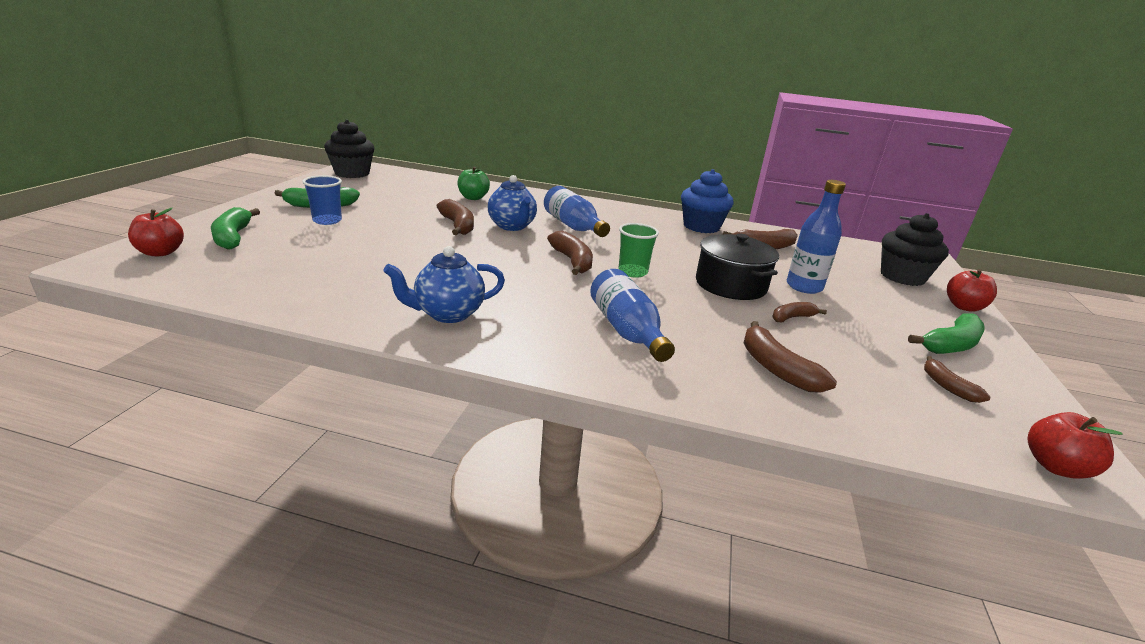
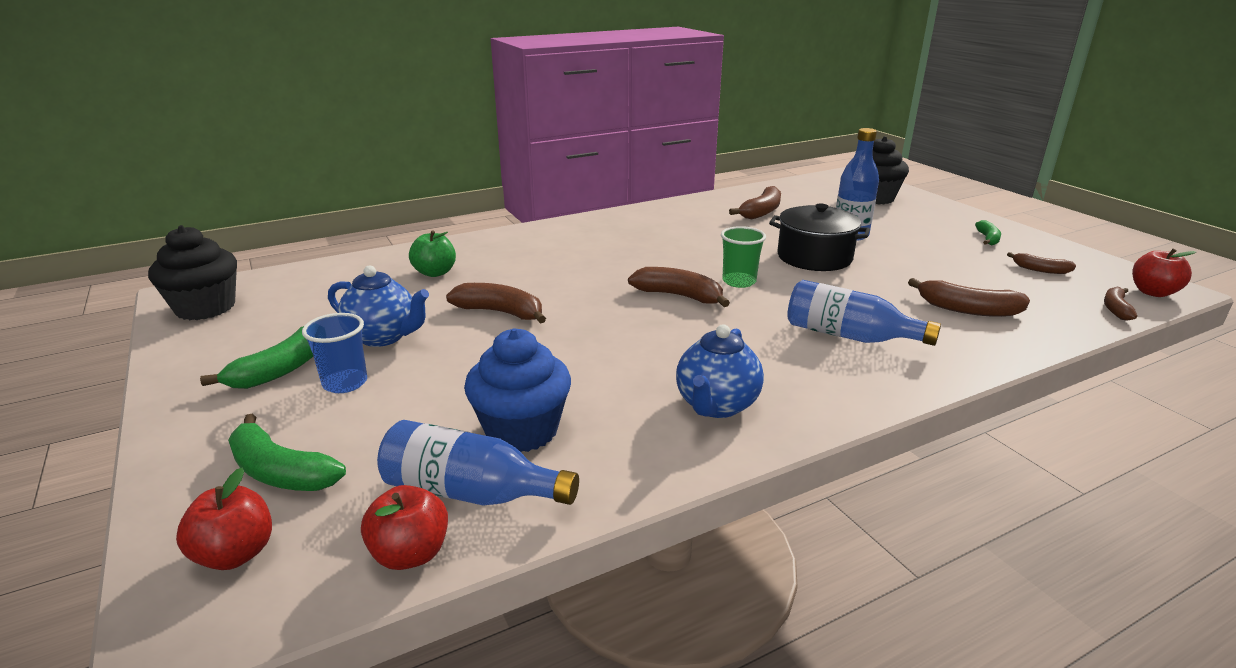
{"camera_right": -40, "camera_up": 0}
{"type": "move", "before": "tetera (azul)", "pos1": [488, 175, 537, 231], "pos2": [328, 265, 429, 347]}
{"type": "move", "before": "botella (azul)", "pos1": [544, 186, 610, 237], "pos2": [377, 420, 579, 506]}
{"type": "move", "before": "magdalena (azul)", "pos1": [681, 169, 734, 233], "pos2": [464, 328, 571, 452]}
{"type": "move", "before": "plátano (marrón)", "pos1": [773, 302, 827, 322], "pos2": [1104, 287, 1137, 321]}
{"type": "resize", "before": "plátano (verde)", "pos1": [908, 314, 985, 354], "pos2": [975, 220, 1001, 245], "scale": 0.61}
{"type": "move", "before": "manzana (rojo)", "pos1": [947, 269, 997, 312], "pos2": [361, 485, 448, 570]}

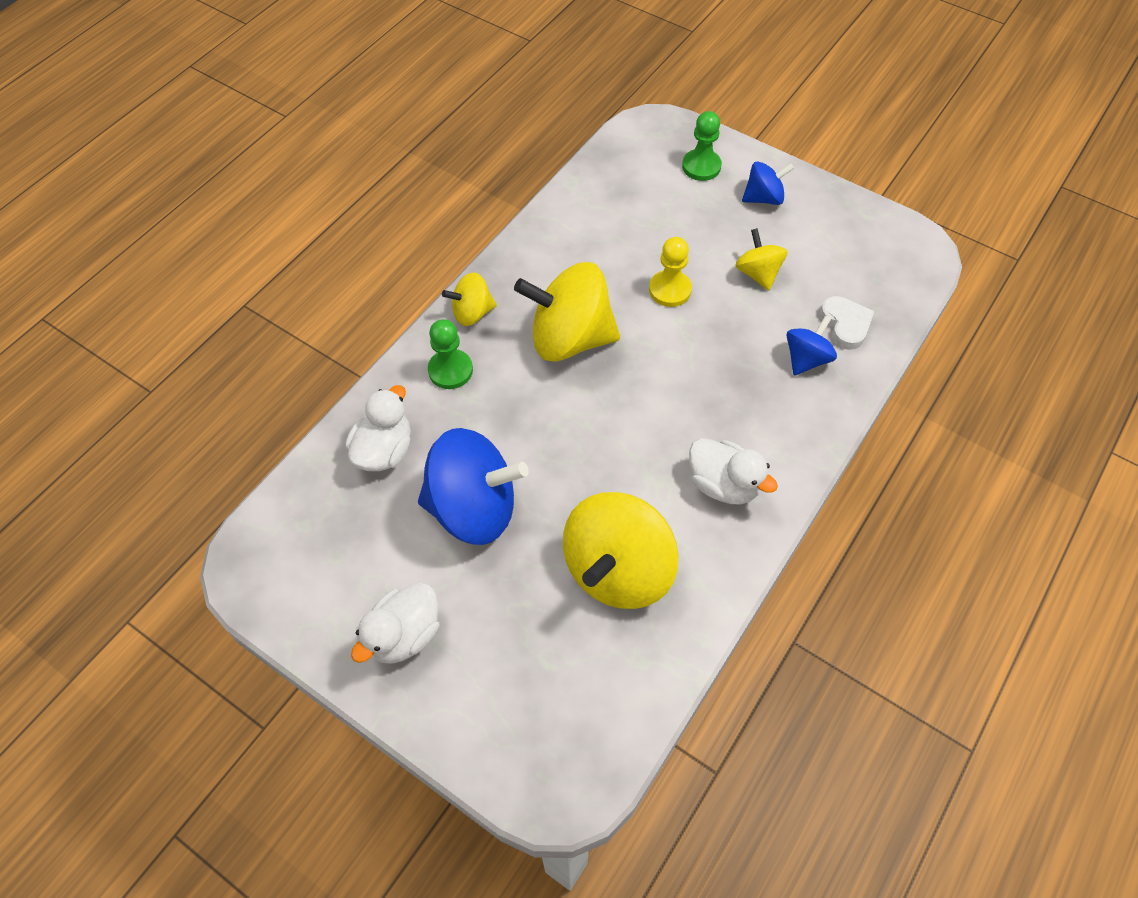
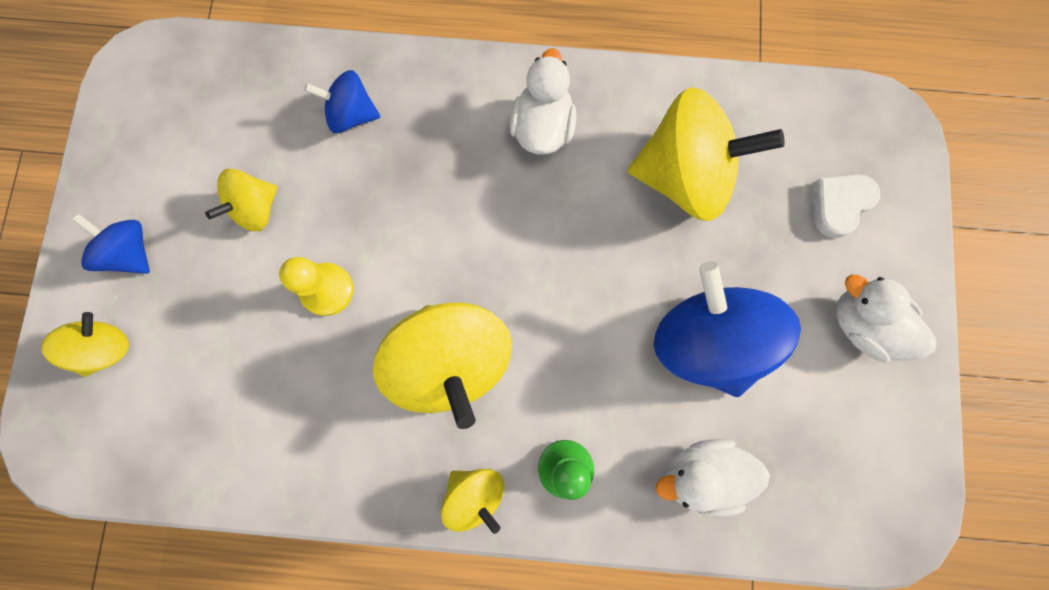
{"camera_right": -120, "camera_up": 20}
{"type": "rotate", "before": "pato (blanco)", "pos1": [351, 583, 440, 664], "pos2": [836, 275, 937, 363], "turn": -150}
{"type": "replace", "before": "peón (verde)", "after": "peonza (amarillo)", "pos1": [682, 111, 722, 181], "pos2": [41, 312, 129, 377]}
{"type": "move", "before": "corazón (blanco)", "pos1": [820, 296, 874, 350], "pos2": [813, 174, 880, 238]}

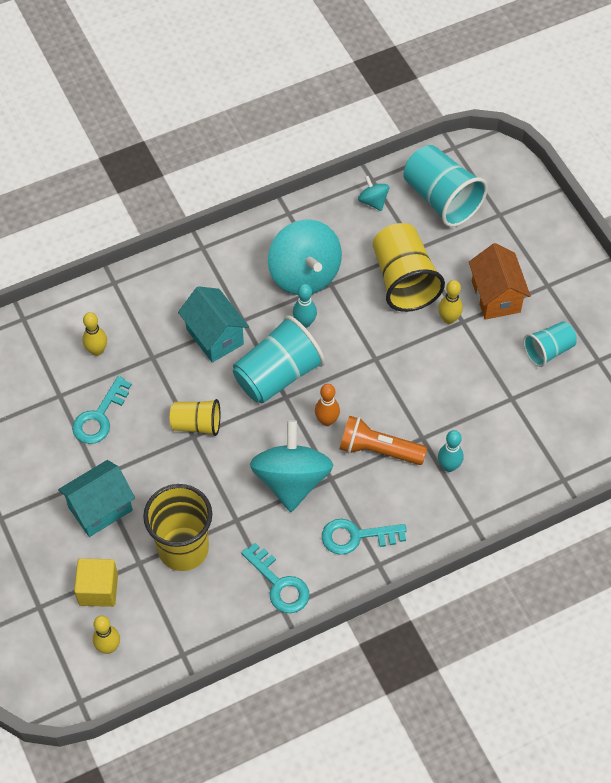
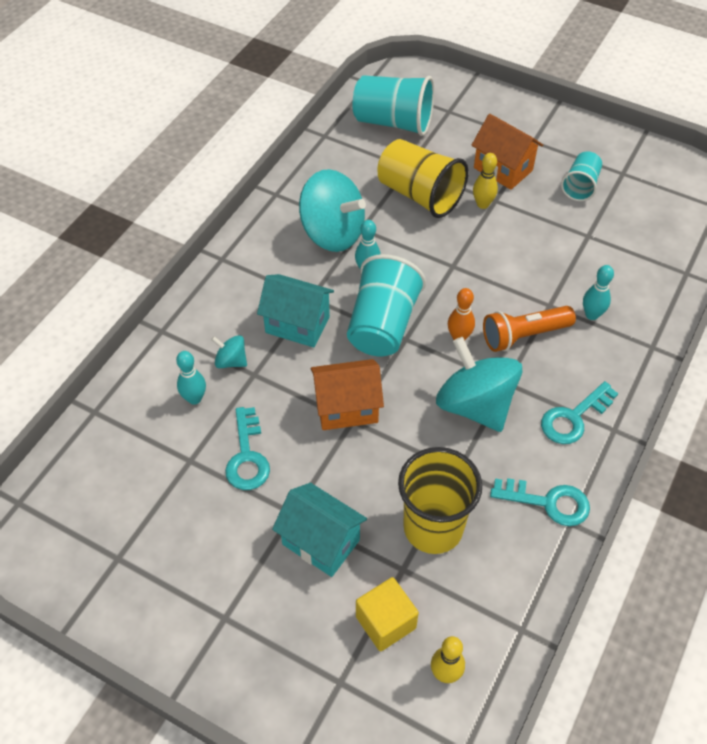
{"camera_right": -35, "camera_up": -5}
{"type": "rotate", "before": "casa (turquesa)", "pos1": [58, 460, 135, 537], "pos2": [272, 483, 367, 577], "turn": -75}
{"type": "recolor", "before": "bolo (amarillo)", "after": "bolo (turquesa)", "pos1": [82, 312, 107, 356], "pos2": [176, 351, 206, 405]}
{"type": "replace", "before": "vaso (amarillo)", "after": "casa (naranja)", "pos1": [170, 399, 220, 436], "pos2": [311, 359, 384, 430]}
{"type": "move", "before": "peonza (turquesa)", "pos1": [358, 176, 389, 211], "pos2": [211, 335, 247, 368]}

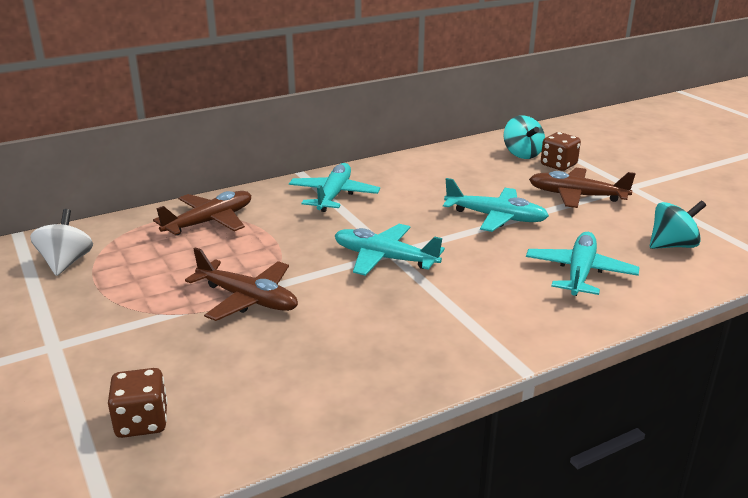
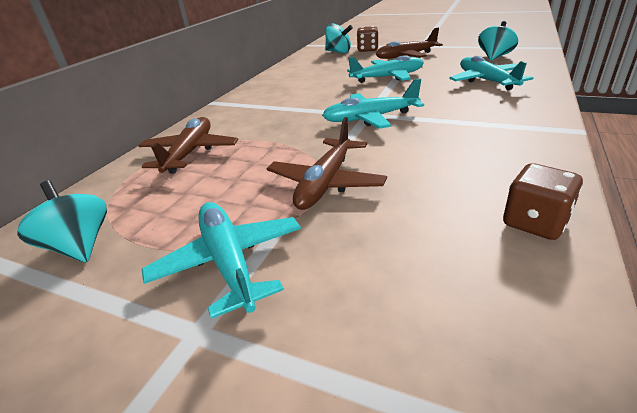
{"camera_right": -35, "camera_up": 5}
{"type": "recolor", "before": "peonza (blanco)", "after": "peonza (turquesa)", "pos1": [30, 209, 93, 276], "pos2": [17, 181, 107, 263]}
{"type": "move", "before": "dado (marrón)", "pos1": [108, 368, 168, 438], "pos2": [503, 163, 583, 240]}
{"type": "rotate", "before": "avión (marrón)", "pos1": [185, 247, 298, 321], "pos2": [267, 117, 387, 210], "turn": 120}
{"type": "move", "before": "avión (turquesa)", "pos1": [289, 163, 380, 212], "pos2": [142, 202, 301, 319]}

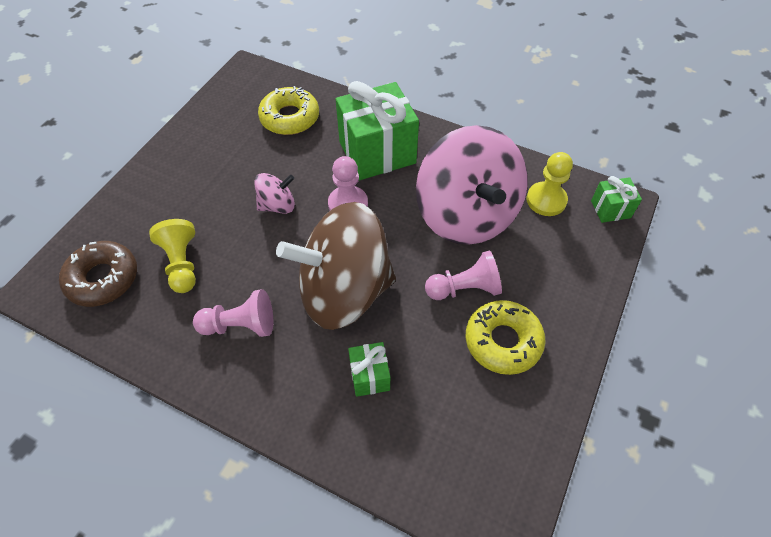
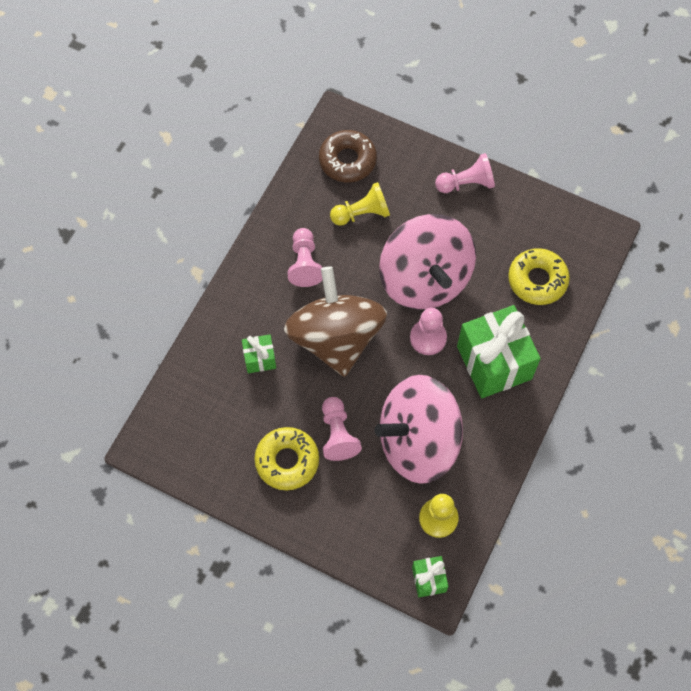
{"camera_right": 90, "camera_up": 10}
{"type": "resize", "before": "peonza (rosa)", "pos1": [254, 173, 295, 214], "pos2": [379, 214, 476, 309], "scale": 2.29}
{"type": "insert", "after": "peón (rosa)", "pos2": [435, 153, 495, 193]}

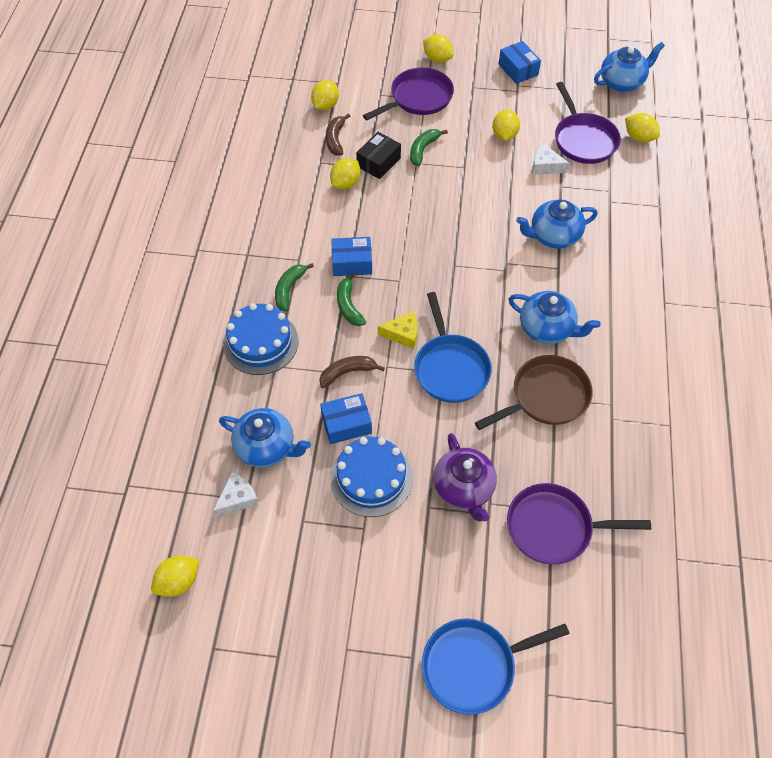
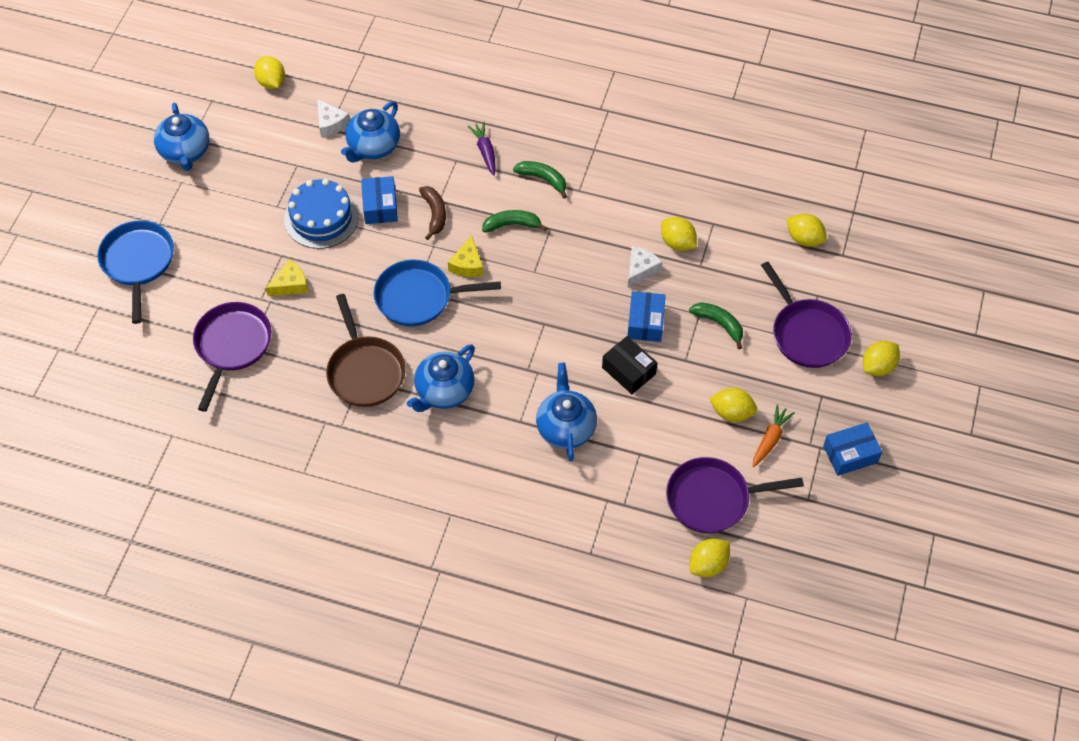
{"camera_right": 100, "camera_up": 0}
{"type": "replace", "before": "tarta (azul)", "after": "zanahoria (morado)", "pos1": [223, 303, 299, 375], "pos2": [468, 122, 496, 175]}
{"type": "delete", "before": "plátano (marrón)", "pos1": [326, 113, 350, 156]}
{"type": "move", "before": "caja (azul)", "pos1": [331, 237, 372, 276], "pos2": [628, 291, 666, 342]}
{"type": "move", "before": "caja (negro)", "pos1": [356, 132, 401, 179], "pos2": [602, 336, 657, 394]}
{"type": "replace", "before": "tetera (morado)", "after": "queso (amarillo)", "pos1": [433, 433, 497, 521], "pos2": [266, 259, 308, 296]}
{"type": "move", "before": "queso (blanco)", "pos1": [532, 144, 570, 174], "pos2": [628, 246, 662, 287]}
{"type": "move", "before": "tetera (azul)", "pos1": [594, 42, 665, 92], "pos2": [154, 103, 210, 171]}
{"type": "insert", "after": "zanahoria (naranja)", "pos2": [753, 404, 795, 467]}

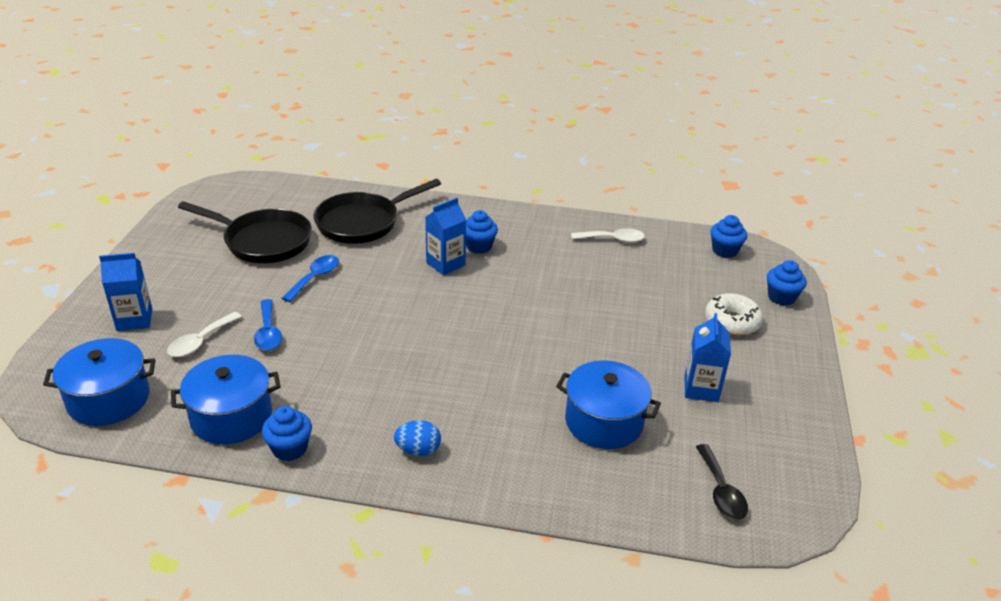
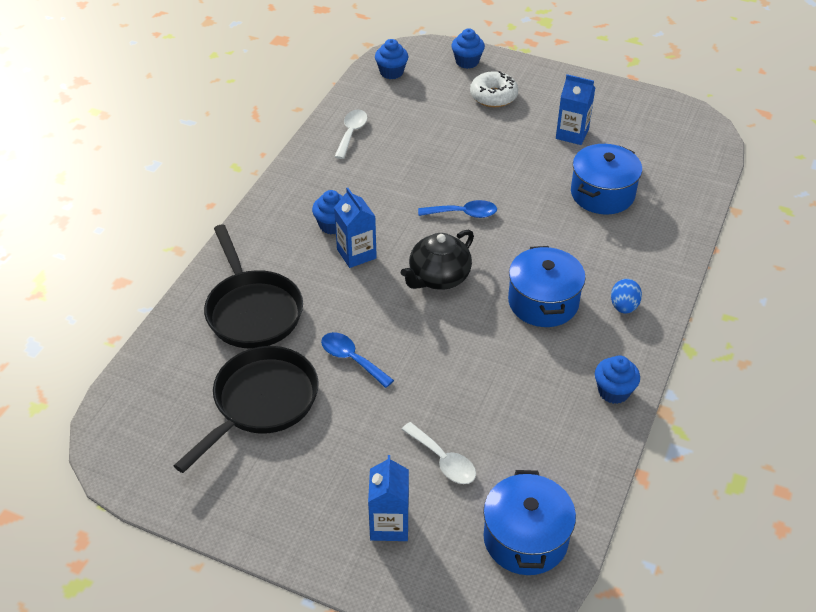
{"camera_right": -75, "camera_up": 10}
{"type": "move", "before": "olla (azul)", "pos1": [171, 355, 281, 444], "pos2": [508, 246, 586, 327]}
{"type": "move", "before": "cuchara (azul)", "pos1": [254, 299, 282, 351], "pos2": [418, 200, 497, 218]}
{"type": "delete", "before": "cuchara (negro)", "pos1": [696, 444, 748, 520]}
{"type": "insert", "after": "tetera (negro)", "pos2": [401, 230, 474, 290]}

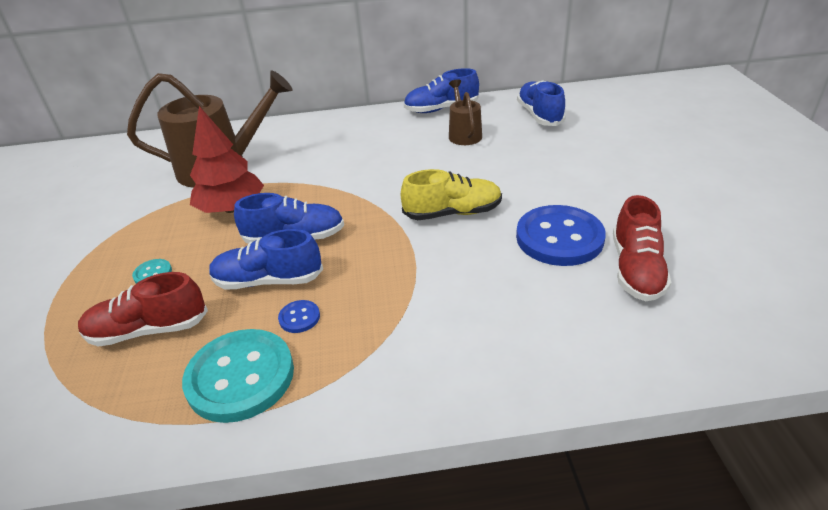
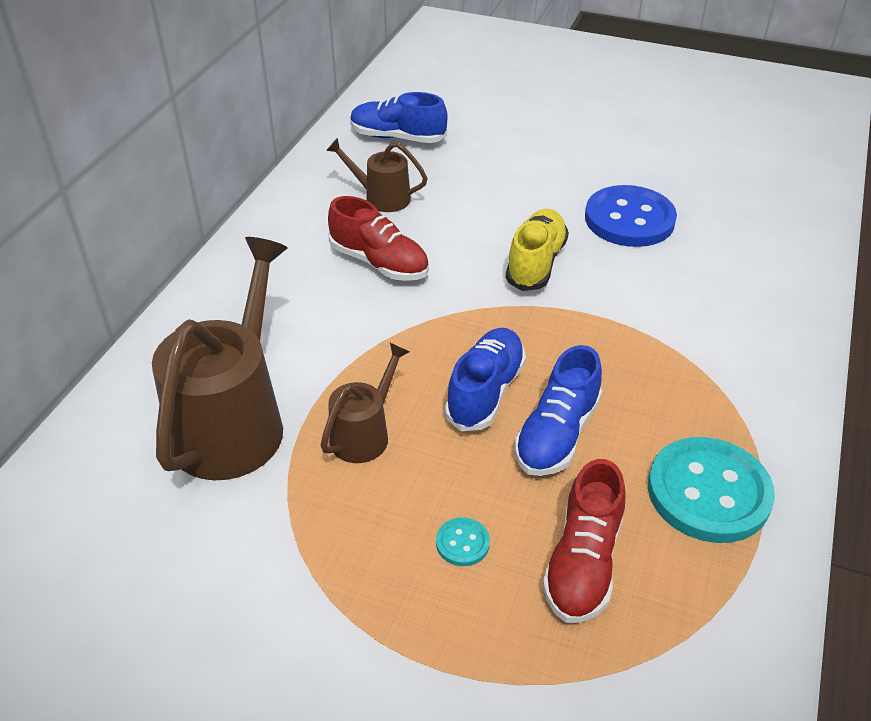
{"camera_right": -65, "camera_up": 5}
{"type": "replace", "before": "árbol (rojo)", "after": "regadera (marrón)", "pos1": [190, 106, 264, 213], "pos2": [321, 343, 410, 463]}
{"type": "delete", "before": "botón (azul)", "pos1": [278, 300, 320, 333]}
{"type": "delete", "before": "zapato (azul)", "pos1": [404, 68, 479, 113]}
{"type": "move", "before": "zapato (rojo)", "pos1": [613, 195, 671, 301], "pos2": [328, 196, 429, 281]}

